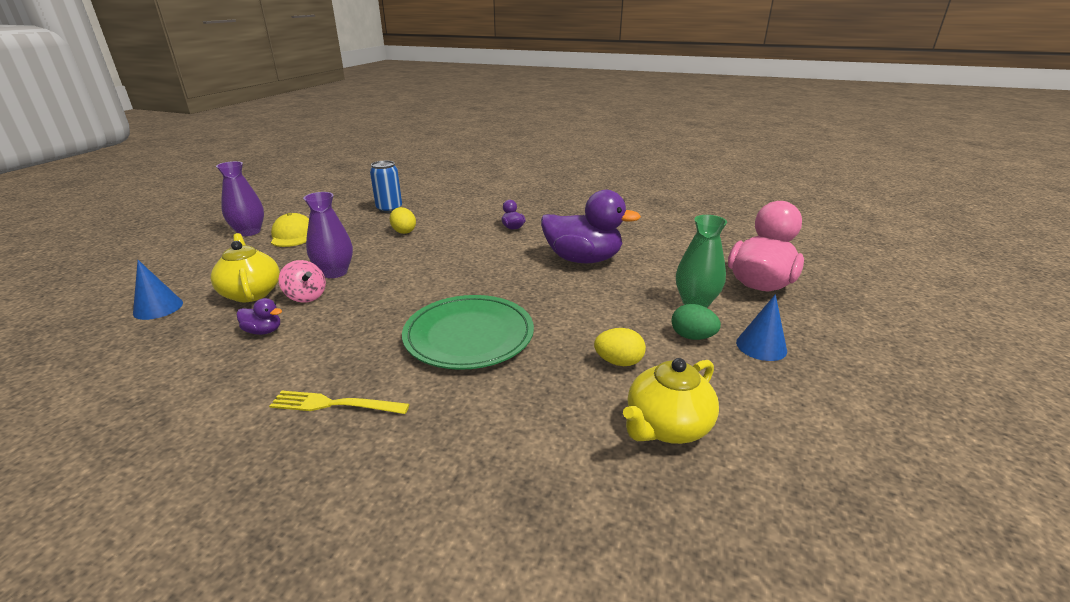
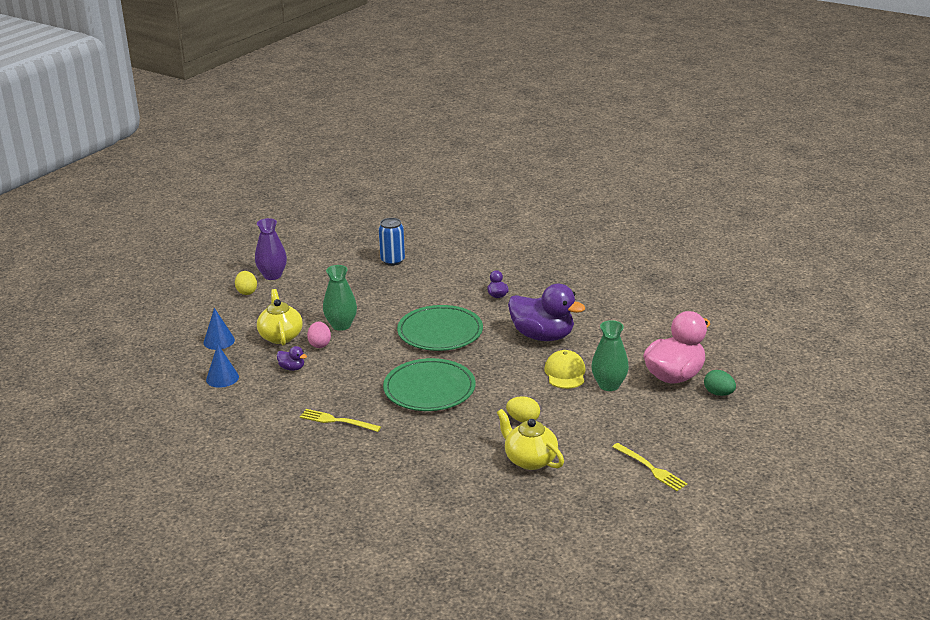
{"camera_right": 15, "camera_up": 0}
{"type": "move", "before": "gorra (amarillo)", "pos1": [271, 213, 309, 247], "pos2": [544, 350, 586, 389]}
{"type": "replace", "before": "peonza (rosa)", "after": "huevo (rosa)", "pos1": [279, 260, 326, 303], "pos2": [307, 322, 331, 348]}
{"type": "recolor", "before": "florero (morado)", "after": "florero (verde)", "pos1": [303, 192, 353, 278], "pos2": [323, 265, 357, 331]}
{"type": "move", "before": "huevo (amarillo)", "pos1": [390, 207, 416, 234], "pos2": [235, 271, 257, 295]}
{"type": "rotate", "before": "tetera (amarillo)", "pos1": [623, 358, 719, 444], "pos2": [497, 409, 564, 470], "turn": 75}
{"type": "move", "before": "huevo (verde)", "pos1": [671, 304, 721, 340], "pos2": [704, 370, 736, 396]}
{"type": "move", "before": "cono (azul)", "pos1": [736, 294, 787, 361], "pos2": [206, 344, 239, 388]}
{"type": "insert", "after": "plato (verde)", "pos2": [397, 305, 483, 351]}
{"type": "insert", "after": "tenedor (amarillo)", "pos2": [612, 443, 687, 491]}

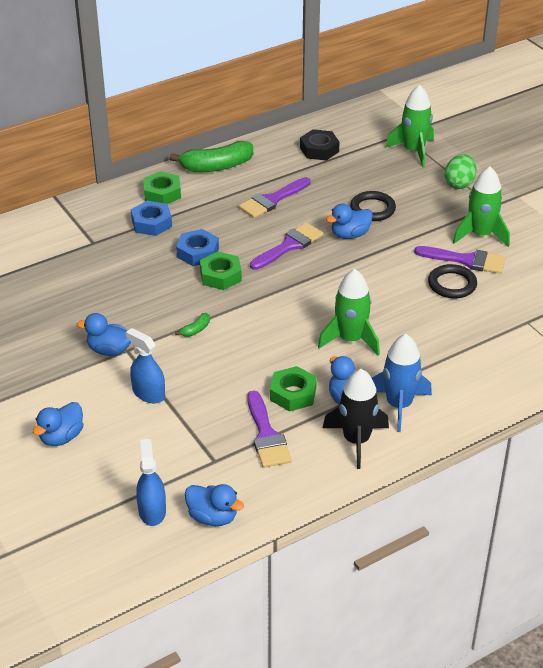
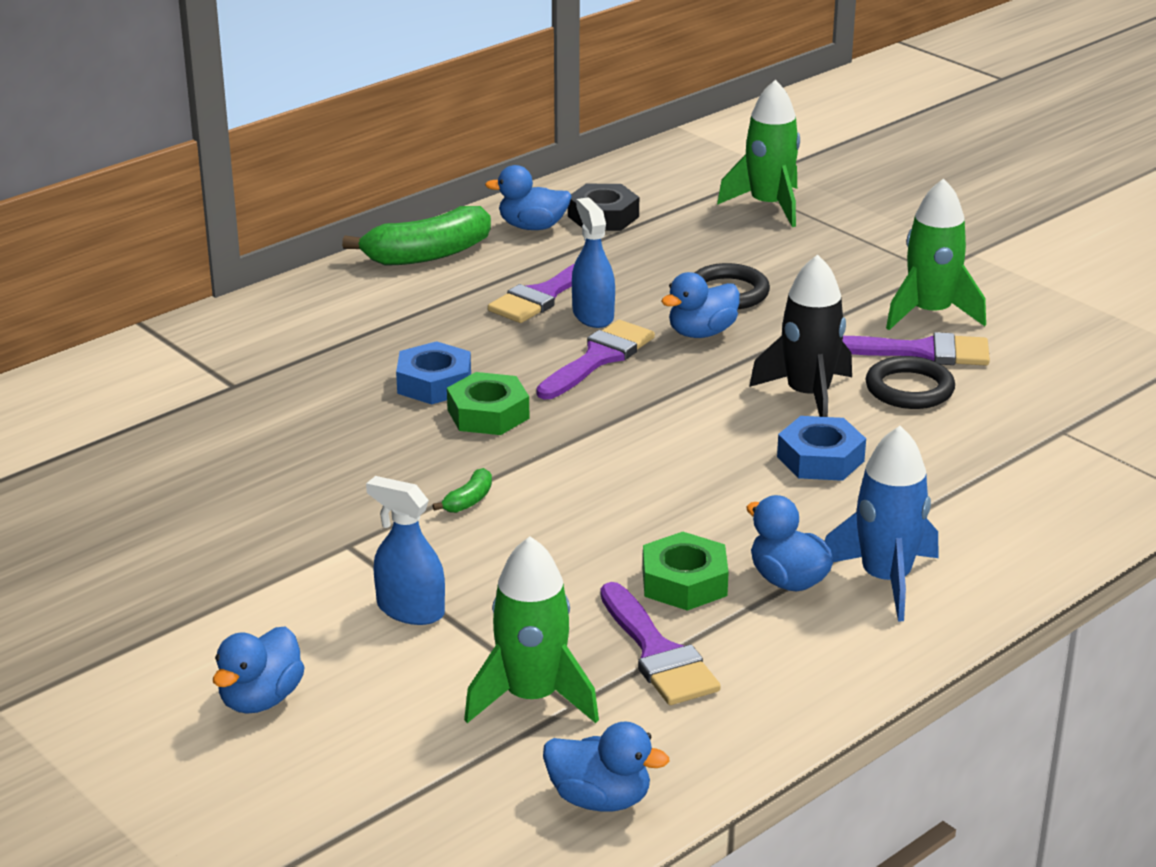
{"camera_right": -10, "camera_up": -10}
{"type": "move", "before": "pato (azul)", "pos1": [77, 313, 131, 356], "pos2": [485, 165, 572, 230]}
{"type": "move", "before": "tuerca (azul)", "pos1": [131, 201, 172, 236], "pos2": [777, 416, 866, 481]}
{"type": "move", "before": "pulverizador (azul)", "pos1": [136, 439, 166, 526], "pos2": [572, 197, 615, 328]}
{"type": "delete", "before": "tuerca (verde)", "pos1": [143, 171, 181, 204]}
{"type": "move", "before": "cohete (verde)", "pos1": [318, 269, 380, 355], "pos2": [464, 536, 599, 723]}
{"type": "move", "before": "cohete (negro)", "pos1": [323, 369, 389, 469], "pos2": [749, 254, 852, 417]}
{"type": "delete", "before": "huevo (verde)", "pos1": [445, 154, 476, 189]}

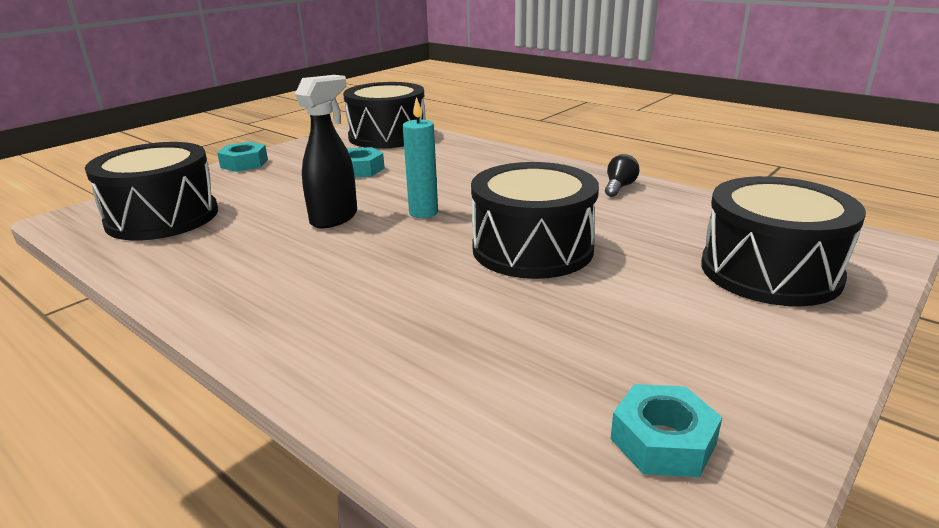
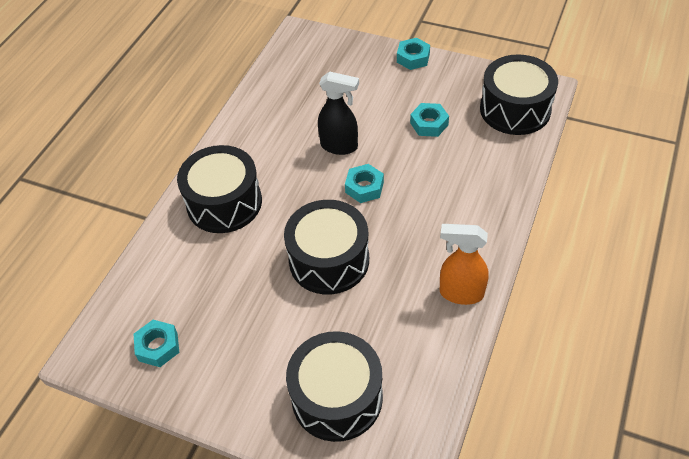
{"camera_right": 75, "camera_up": 25}
{"type": "move", "before": "tambor (negro)", "pos1": [85, 142, 218, 240], "pos2": [177, 145, 262, 233]}
{"type": "replace", "before": "vela (turquesa)", "after": "tuerca (turquesa)", "pos1": [403, 97, 438, 218], "pos2": [345, 164, 384, 203]}
{"type": "replace", "before": "bombilla (negro)", "after": "pulverizador (naranja)", "pos1": [605, 154, 640, 197], "pos2": [440, 224, 489, 305]}

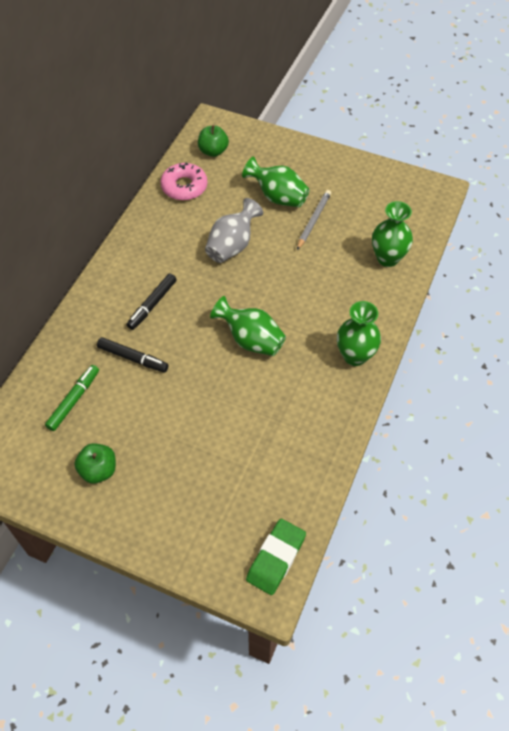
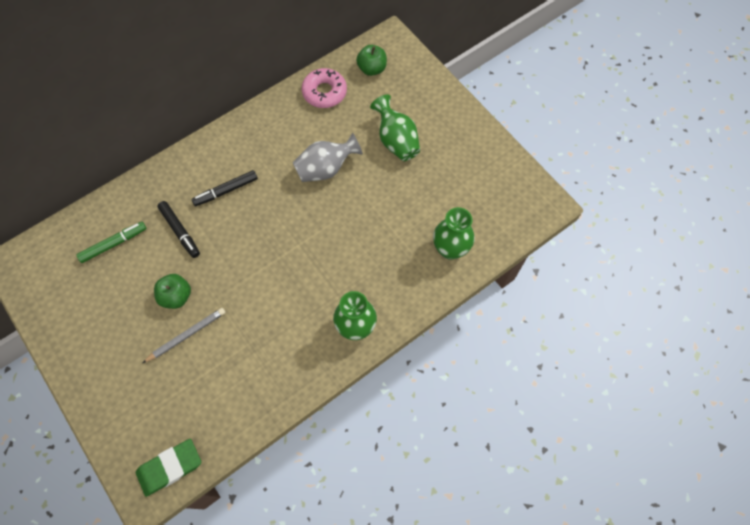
{"camera_right": 30, "camera_up": 10}
{"type": "move", "before": "manzana (verde)", "pos1": [74, 443, 116, 484], "pos2": [154, 274, 191, 309]}
{"type": "delete", "before": "florero (verde)", "pos1": [210, 296, 286, 356]}
{"type": "move", "before": "lápiz (gris)", "pos1": [297, 190, 331, 250], "pos2": [142, 308, 226, 363]}

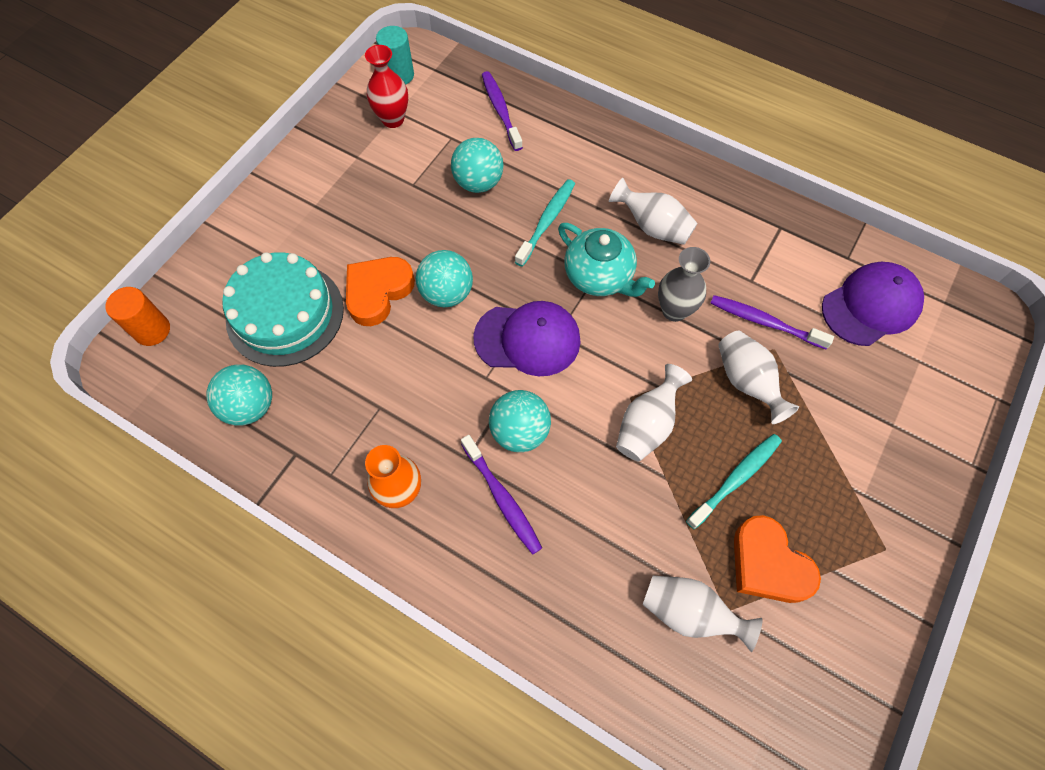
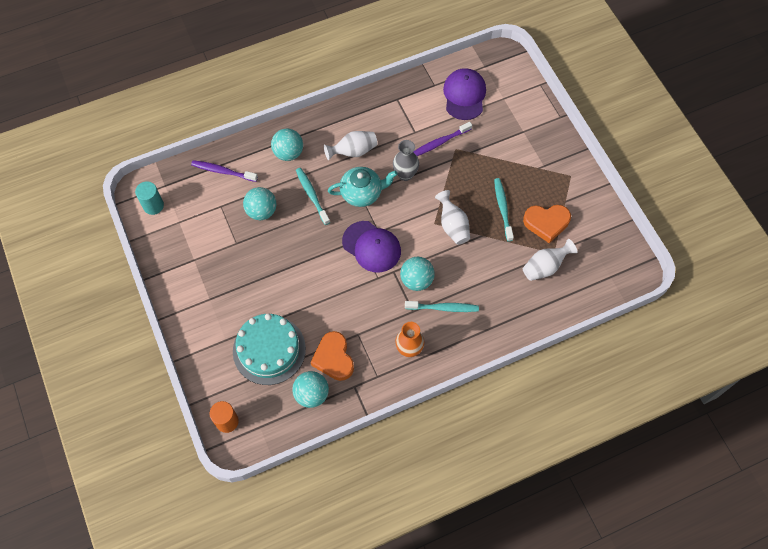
{"camera_right": -55, "camera_up": 0}
{"type": "move", "before": "corazón (naranja)", "pos1": [346, 257, 415, 326], "pos2": [310, 331, 354, 381]}
{"type": "delete", "before": "florero (rojo)", "pos1": [365, 45, 408, 128]}
{"type": "move", "before": "pelota (turquesa)", "pos1": [416, 250, 473, 307], "pos2": [271, 129, 303, 161]}
{"type": "recolor", "before": "cepillo de dientes (morado)", "after": "cepillo de dientes (turquesa)", "pos1": [461, 435, 542, 555], "pos2": [405, 301, 479, 312]}
{"type": "rotate", "before": "gorra (morado)", "pos1": [473, 301, 581, 376], "pos2": [342, 221, 401, 272], "turn": 90}
{"type": "delete", "before": "florero (blanco)", "pos1": [718, 331, 799, 424]}

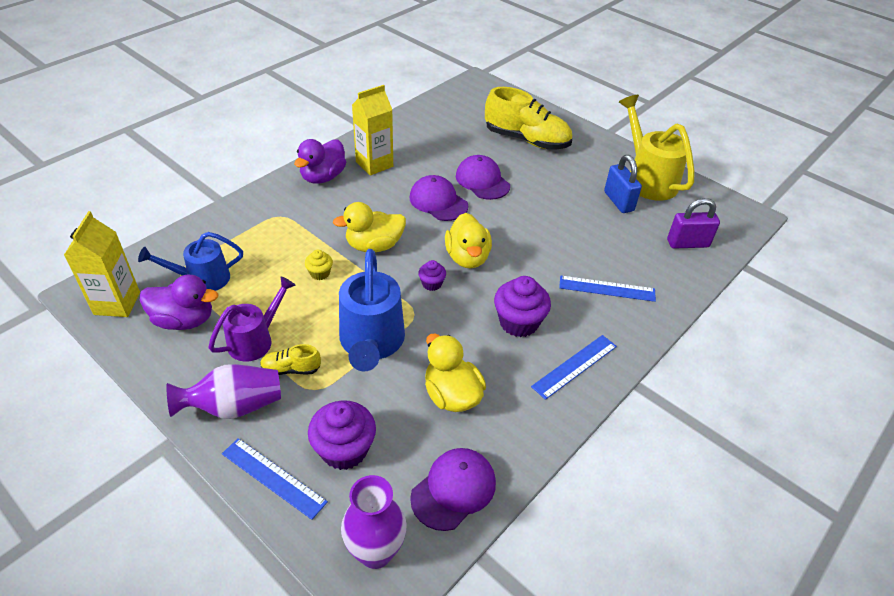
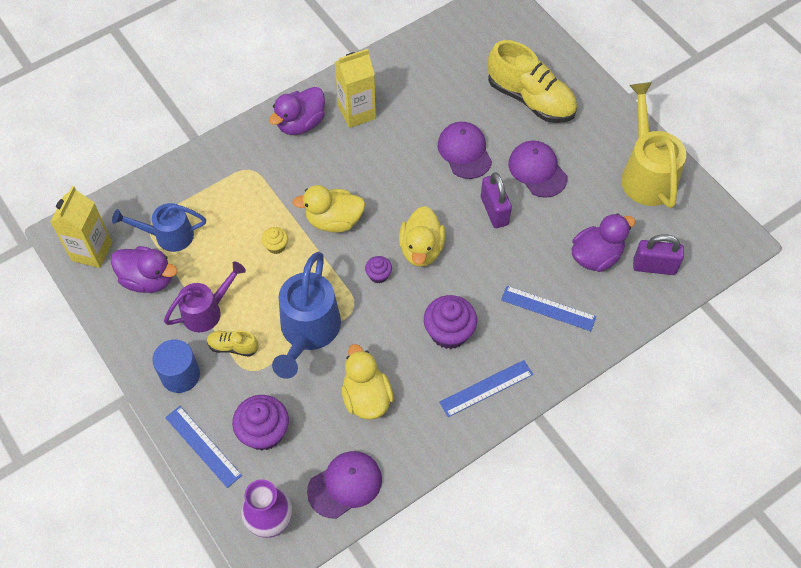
{"camera_right": 15, "camera_up": 15}
{"type": "replace", "before": "florero (morado)", "after": "cilindro (azul)", "pos1": [166, 364, 281, 419], "pos2": [152, 340, 200, 393]}
{"type": "move", "before": "gorra (morado)", "pos1": [409, 175, 468, 221], "pos2": [508, 141, 567, 198]}
{"type": "delete", "before": "candado (azul)", "pos1": [604, 155, 642, 213]}
{"type": "insert", "after": "candado (morado)", "pos2": [481, 172, 512, 228]}
{"type": "insert", "after": "pato (morado)", "pos2": [571, 213, 636, 272]}

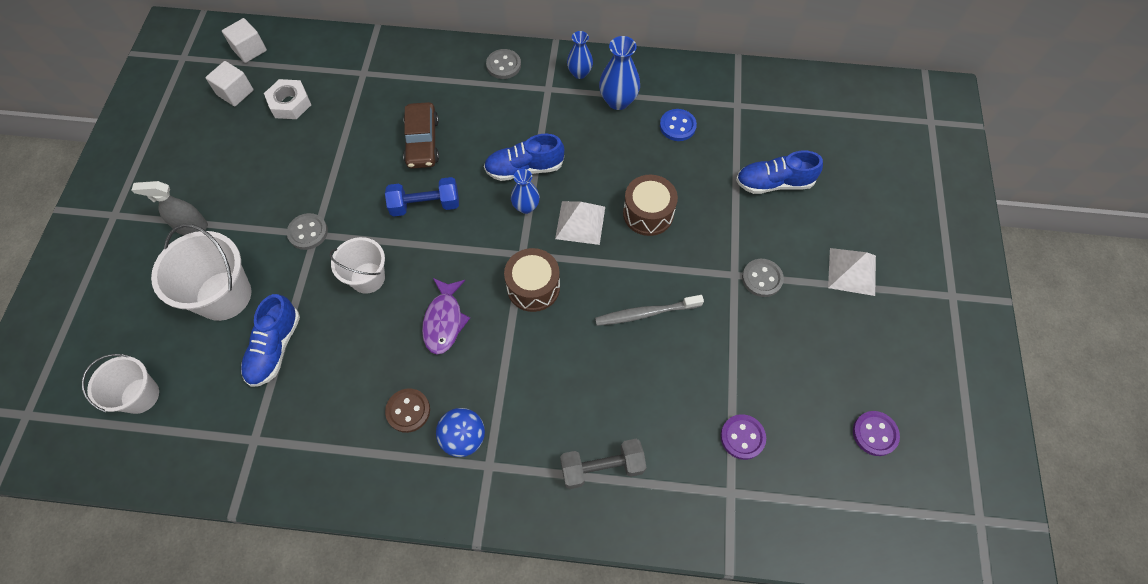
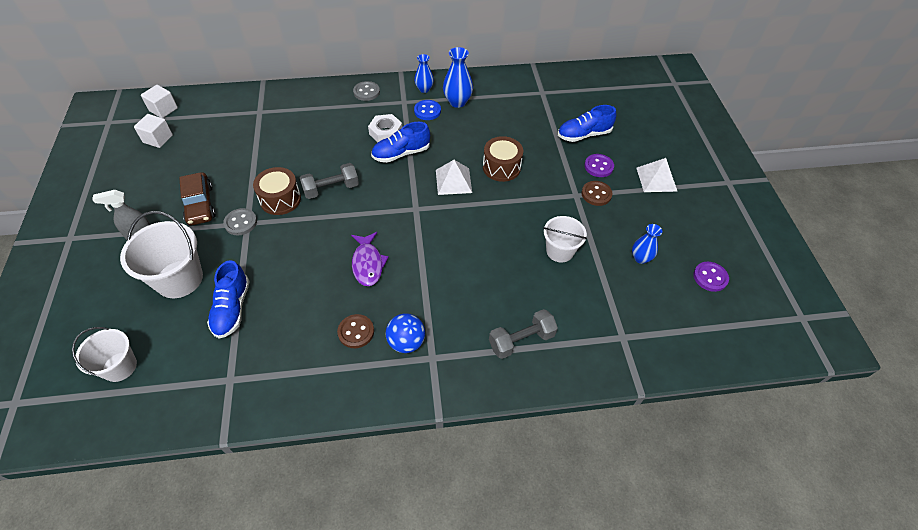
{"camera_right": -15, "camera_up": -10}
{"type": "move", "before": "tuerca (blanco)", "pos1": [264, 79, 311, 119], "pos2": [368, 114, 402, 142]}
{"type": "move", "before": "balde (blanco)", "pos1": [329, 237, 385, 294], "pos2": [543, 216, 587, 262]}
{"type": "recolor", "before": "mancuerna (azul)", "after": "mancuerna (gris)", "pos1": [385, 177, 459, 217], "pos2": [300, 163, 359, 199]}
{"type": "move", "before": "coche (marrón)", "pos1": [403, 102, 439, 169], "pos2": [179, 172, 216, 226]}
{"type": "move", "before": "tambor (marrón)", "pos1": [504, 248, 560, 312], "pos2": [253, 167, 301, 215]}
{"type": "move", "before": "florero (azul)", "pos1": [511, 169, 540, 214], "pos2": [632, 224, 662, 264]}
{"type": "delete", "before": "cepillo de dientes (gris)", "pos1": [595, 295, 704, 326]}
{"type": "move", "before": "botón (azul)", "pos1": [660, 109, 697, 141], "pos2": [414, 100, 441, 120]}
{"type": "move", "before": "botón (morado)", "pos1": [720, 414, 766, 460], "pos2": [584, 154, 614, 177]}
{"type": "recolor", "before": "botón (gris)", "after": "botón (marrón)", "pos1": [742, 259, 784, 297], "pos2": [581, 181, 613, 206]}

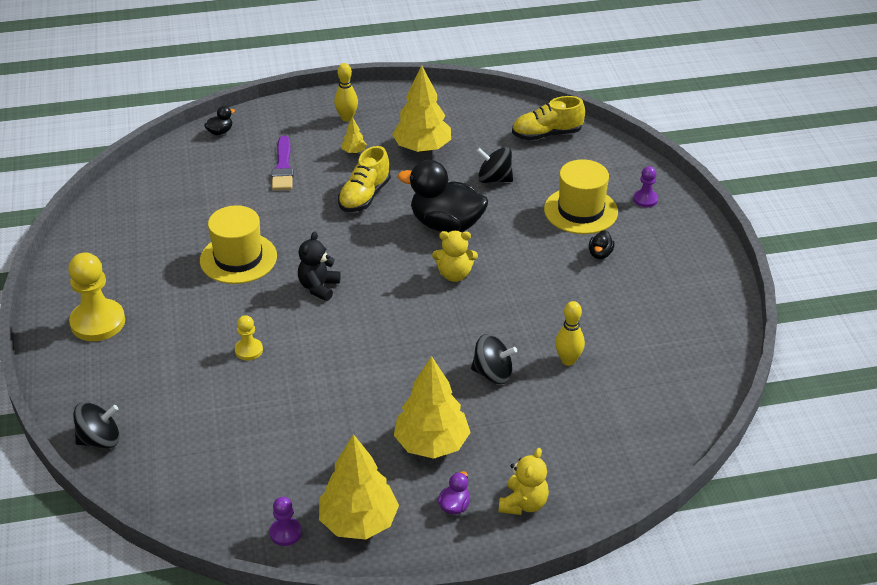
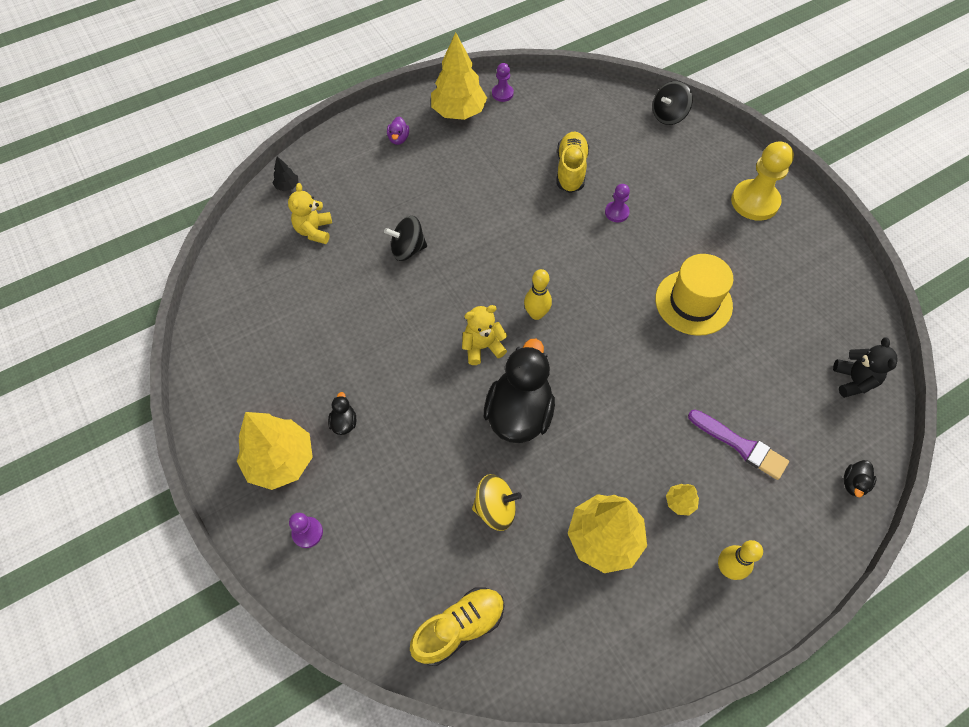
{"camera_right": 160, "camera_up": 20}
{"type": "recolor", "before": "peón (amarillo)", "after": "peón (morado)", "pos1": [235, 315, 263, 360], "pos2": [605, 184, 630, 222]}
{"type": "rotate", "before": "pincel (morado)", "pos1": [272, 136, 294, 190], "pos2": [688, 410, 789, 480], "turn": 150}
{"type": "move", "before": "osito (negro)", "pos1": [298, 232, 341, 301], "pos2": [833, 337, 898, 398]}
{"type": "move", "before": "zapato (amarillo)", "pos1": [338, 146, 391, 212], "pos2": [557, 132, 589, 193]}
{"type": "move", "before": "árbol (amarillo)", "pos1": [394, 356, 471, 459], "pos2": [237, 412, 313, 490]}
{"type": "rotate", "before": "pato (negro)", "pos1": [398, 160, 488, 232], "pos2": [484, 339, 555, 443], "turn": -75}
{"type": "recolor", "before": "peonza (negro)", "after": "peonza (amarillo)", "pos1": [476, 147, 513, 183], "pos2": [472, 474, 522, 531]}
{"type": "move", "before": "osito (amarillo)", "pos1": [499, 448, 549, 515], "pos2": [288, 183, 332, 244]}
{"type": "delete", "before": "sombrero (amarillo)", "pos1": [544, 159, 618, 234]}
{"type": "move", "before": "bolo (amarillo)", "pos1": [555, 301, 585, 366], "pos2": [524, 269, 552, 320]}
{"type": "insert", "after": "árbol (negro)", "pos2": [273, 156, 298, 191]}

